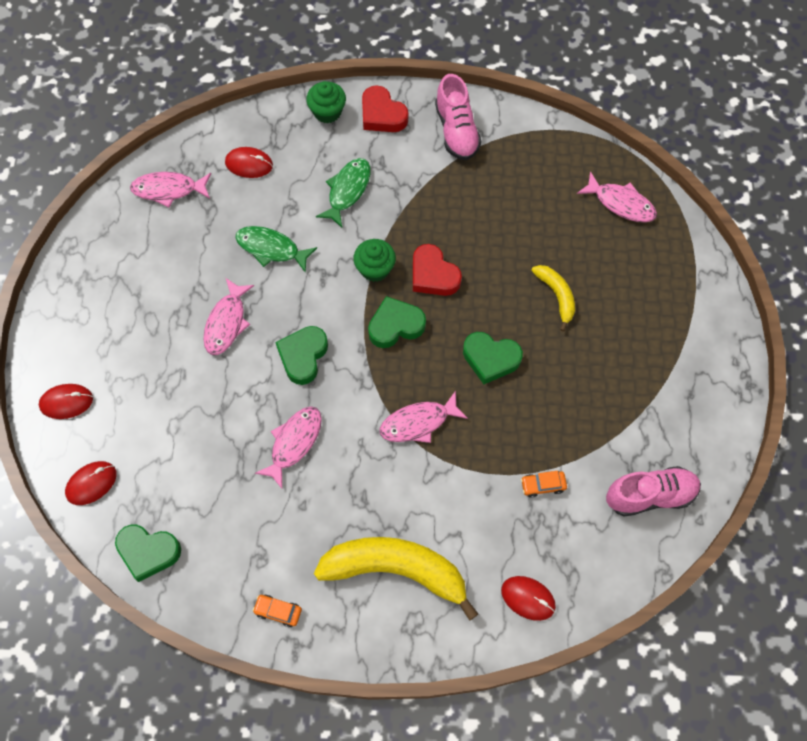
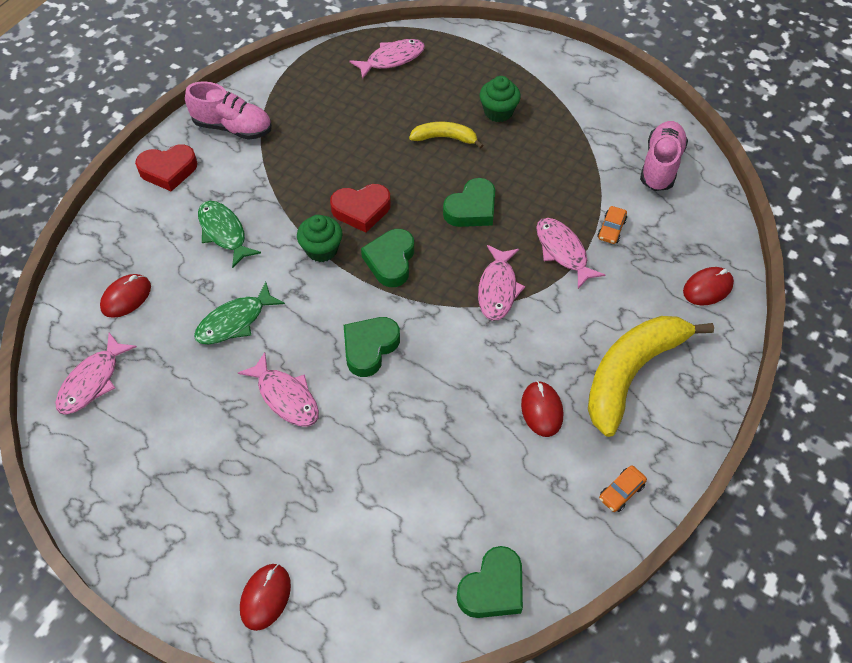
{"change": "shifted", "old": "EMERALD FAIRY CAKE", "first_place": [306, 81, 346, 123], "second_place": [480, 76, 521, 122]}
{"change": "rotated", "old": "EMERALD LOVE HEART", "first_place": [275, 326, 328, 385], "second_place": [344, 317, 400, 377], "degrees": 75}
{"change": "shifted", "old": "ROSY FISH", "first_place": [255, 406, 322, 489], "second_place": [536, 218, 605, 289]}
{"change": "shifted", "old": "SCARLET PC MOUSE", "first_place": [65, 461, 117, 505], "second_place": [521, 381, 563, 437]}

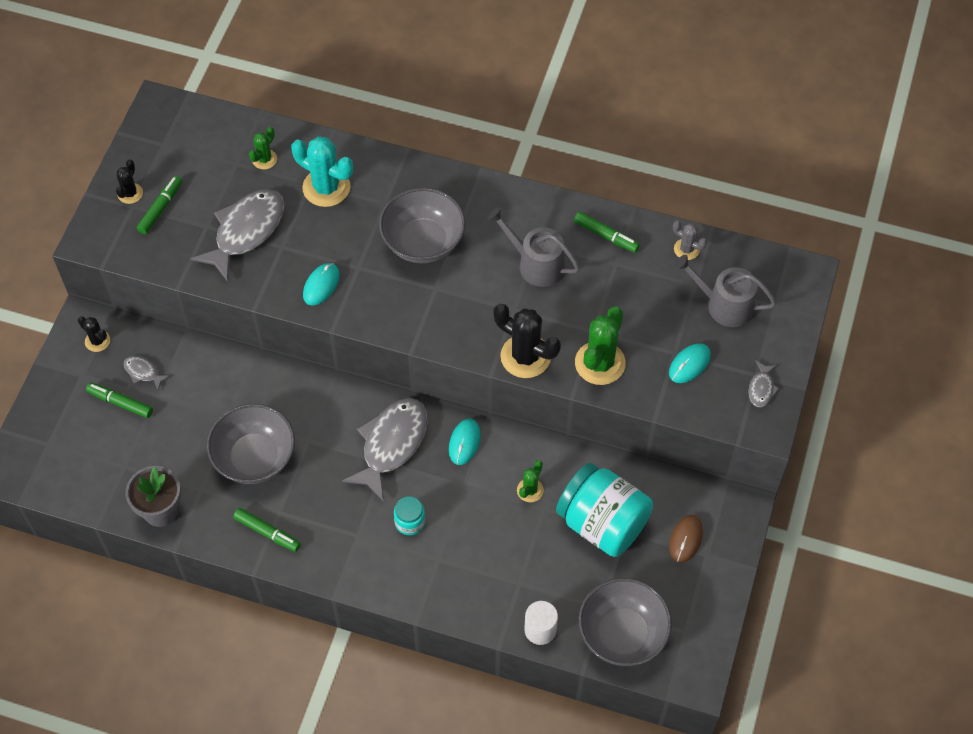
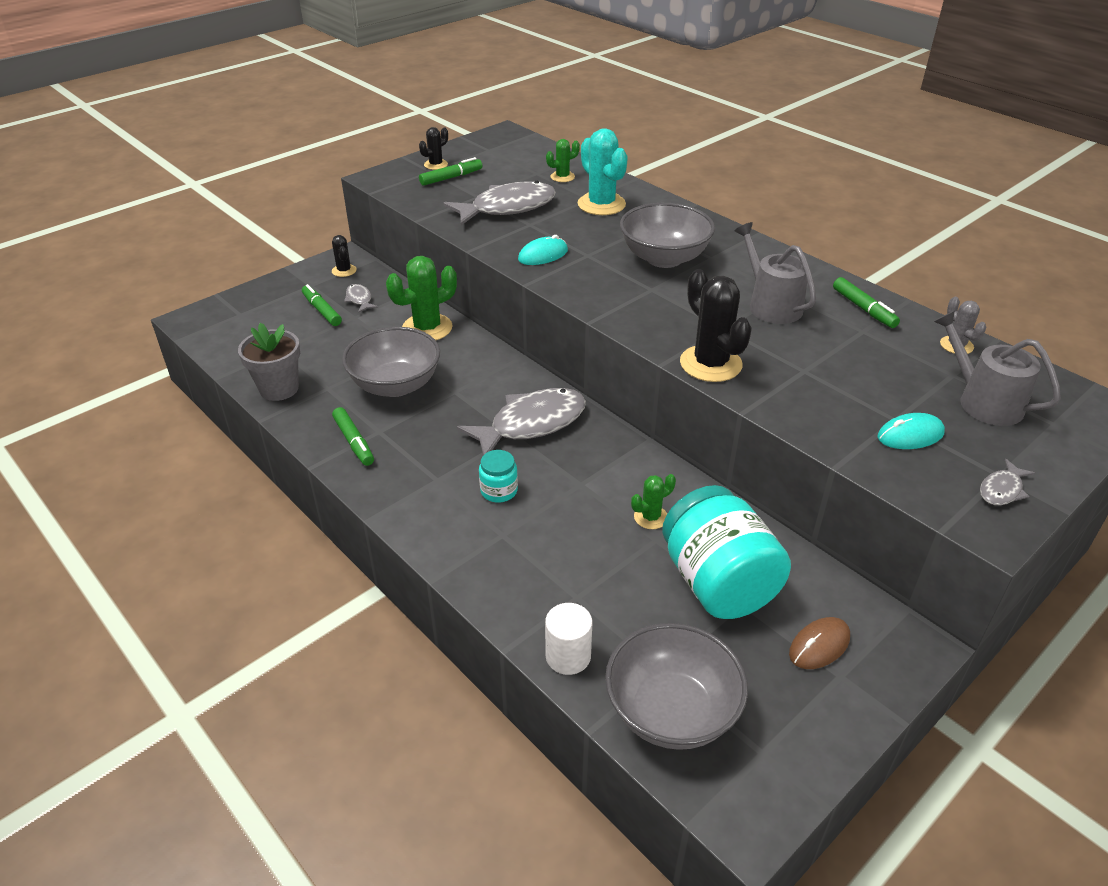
{"change": "shifted", "old": "EMERALD PRICKLY PLANT", "first_place": [575, 307, 626, 385], "second_place": [386, 256, 457, 340]}
{"change": "gone", "old": "TURQUOISE PC MOUSE", "first_place": [449, 419, 481, 465]}

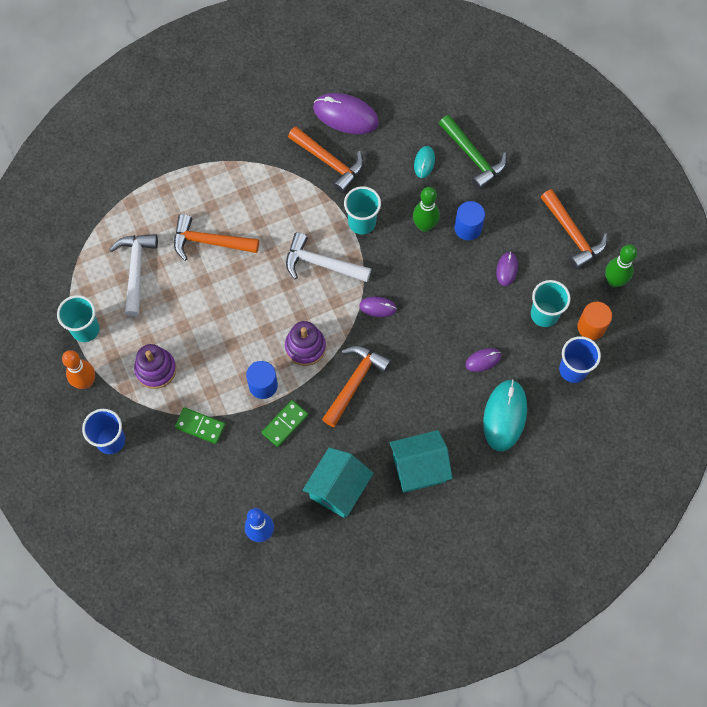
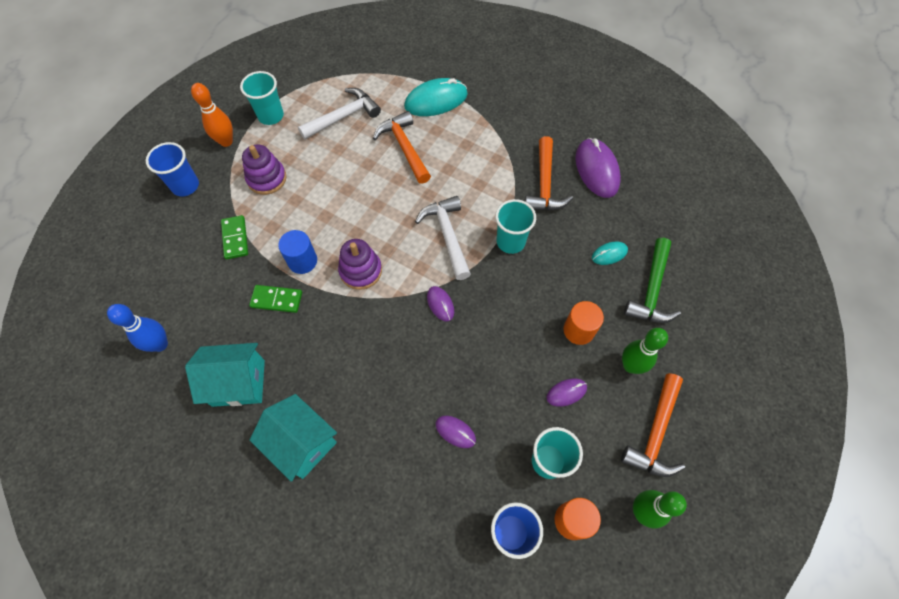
{"change": "shifted", "old": "EMERALD BOWLING PIN", "first_place": [413, 187, 440, 232], "second_place": [622, 328, 668, 374]}
{"change": "repainted", "old": "ROYAL BLUE CYLINDER SHAPE", "new": "BRIGHT ORANGE CYLINDER SHAPE", "first_place": [454, 201, 485, 240], "second_place": [563, 301, 604, 345]}
{"change": "gone", "old": "BRIGHT ORANGE HAMMER", "first_place": [322, 345, 391, 427]}
{"change": "shifted", "old": "TURQUOISE PC MOUSE", "first_place": [483, 379, 527, 451], "second_place": [404, 78, 468, 116]}

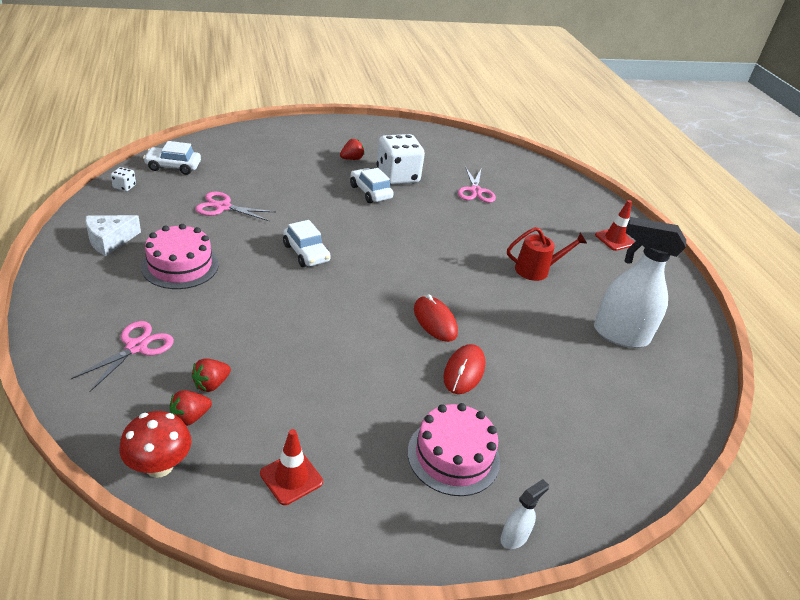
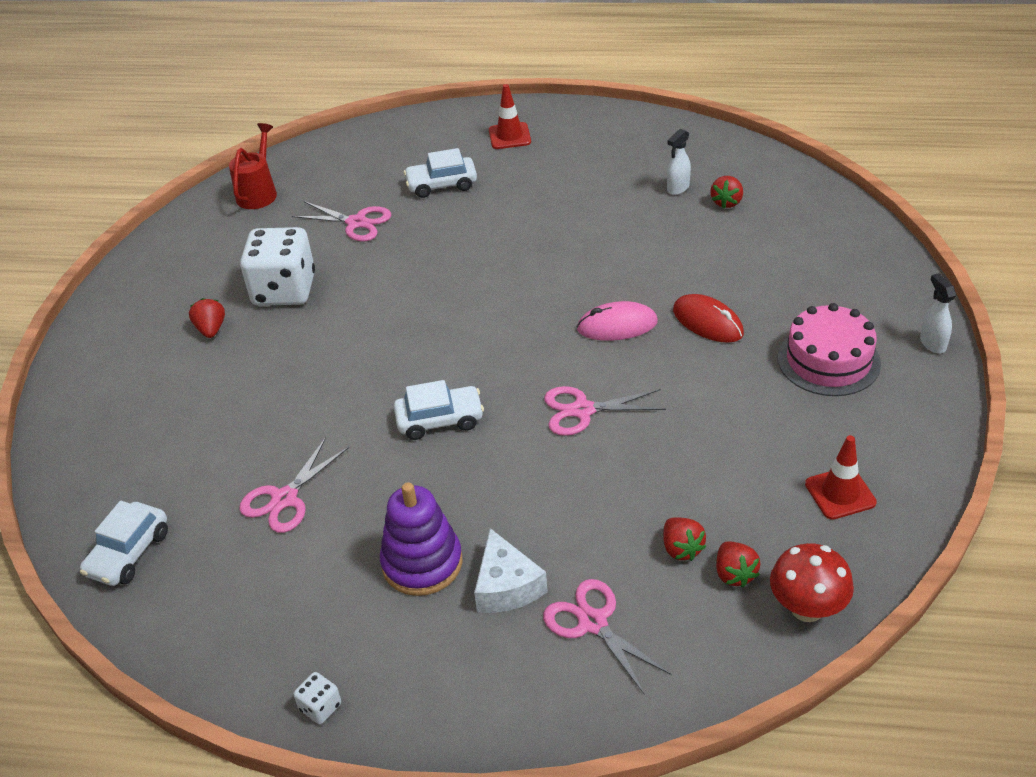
{"change": "shifted", "old": "WHITE GAME DIE", "first_place": [111, 167, 136, 191], "second_place": [293, 672, 341, 724]}
{"change": "shifted", "old": "WHITE TOY CAR", "first_place": [350, 168, 394, 203], "second_place": [404, 148, 477, 198]}
{"change": "shifted", "old": "WHITE CHEESE WEDGE", "first_place": [85, 215, 141, 256], "second_place": [474, 528, 548, 613]}
{"change": "scaled", "old": "WHITE SPRAY CLEANER", "first_place": [594, 217, 686, 348], "second_place": [667, 129, 691, 195], "factor": 0.44}
{"change": "swapped", "old": "ROSY LAYER CAKE", "new": "VIOLET RING STACKER", "first_place": [141, 224, 219, 289], "second_place": [380, 482, 463, 596]}
{"change": "shifted", "old": "SCARLET WATERING CAN", "first_place": [507, 227, 587, 281], "second_place": [229, 123, 277, 209]}
{"change": "repainted", "old": "SCARLET PC MOUSE", "new": "ROSY PC MOUSE", "first_place": [414, 294, 458, 342], "second_place": [577, 301, 658, 341]}
{"change": "new", "new": "SCARLET TOY STRAWBERRY", "second_place": [710, 176, 743, 209]}
{"change": "new", "new": "ROSY SHEARS", "second_place": [544, 386, 666, 436]}

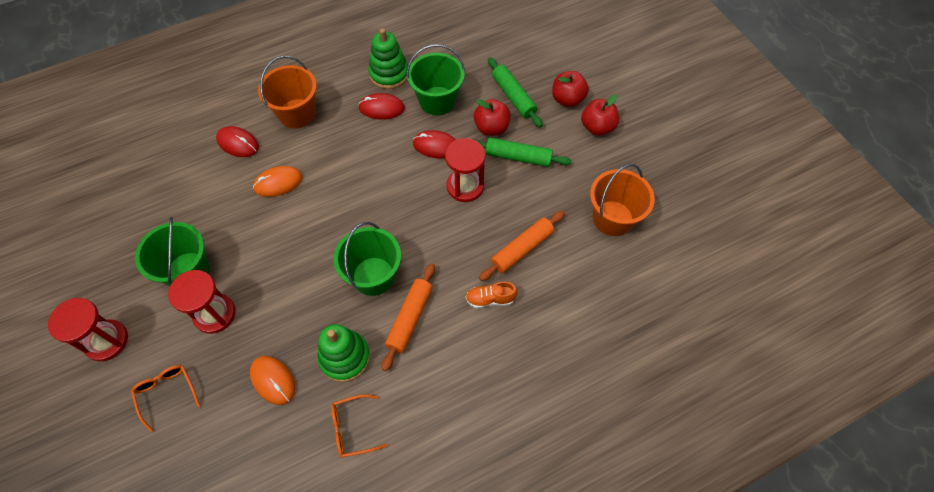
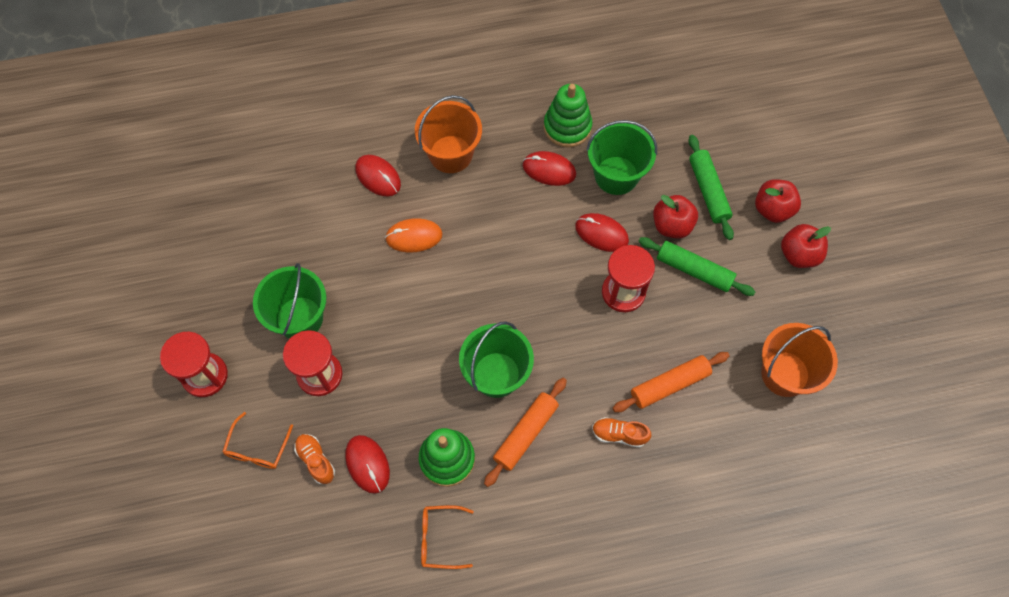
{"change": "repainted", "old": "BRIGHT ORANGE PC MOUSE", "new": "SCARLET PC MOUSE", "first_place": [250, 356, 295, 405], "second_place": [345, 435, 390, 494]}
{"change": "rotated", "old": "BRIGHT ORANGE GLASSES", "first_place": [131, 365, 200, 432], "second_place": [222, 412, 293, 469], "degrees": -150}
{"change": "new", "new": "BRIGHT ORANGE LACE-UP SHOE", "second_place": [294, 434, 335, 484]}

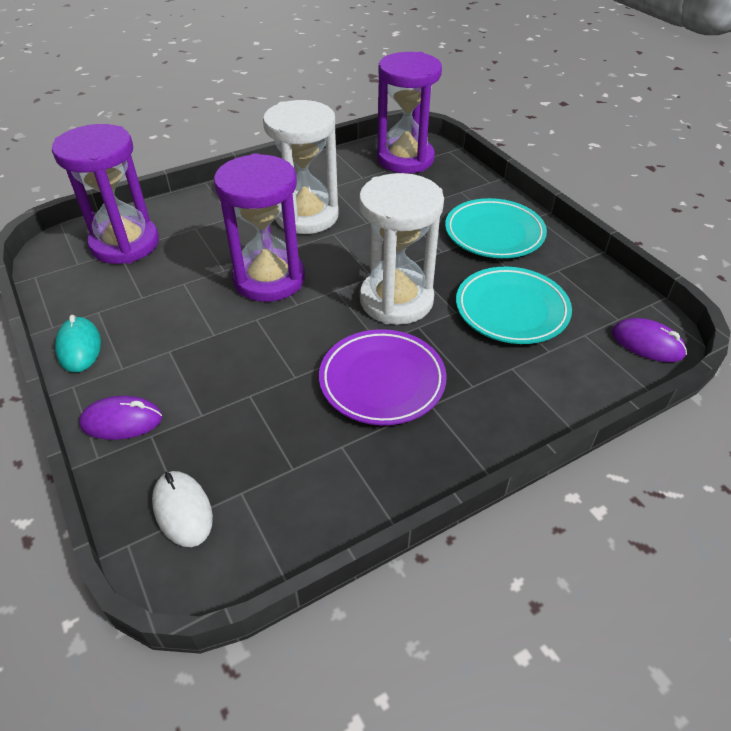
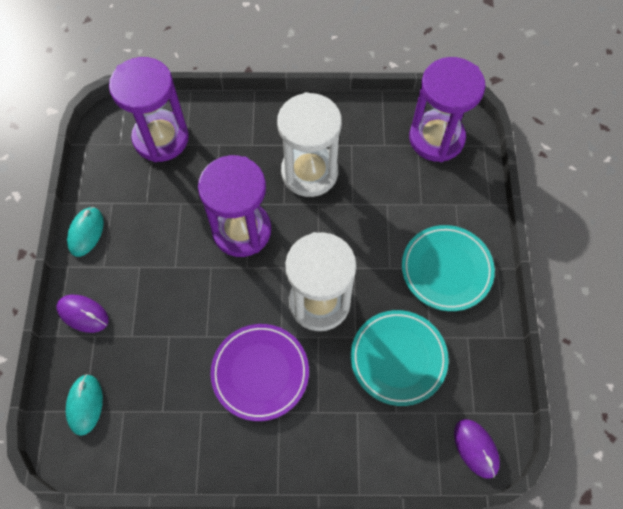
{"change": "repainted", "old": "WHITE PC MOUSE", "new": "TURQUOISE PC MOUSE", "first_place": [152, 471, 213, 547], "second_place": [66, 374, 103, 436]}

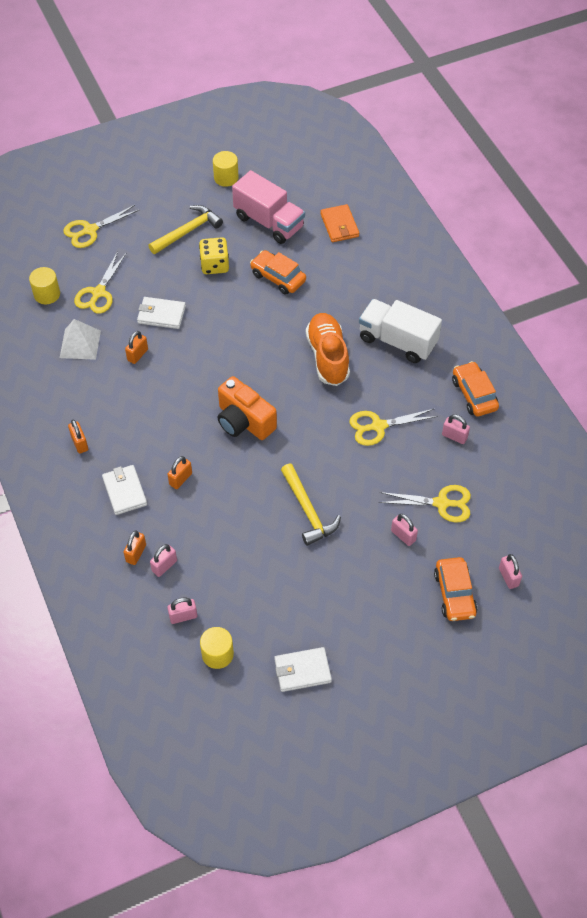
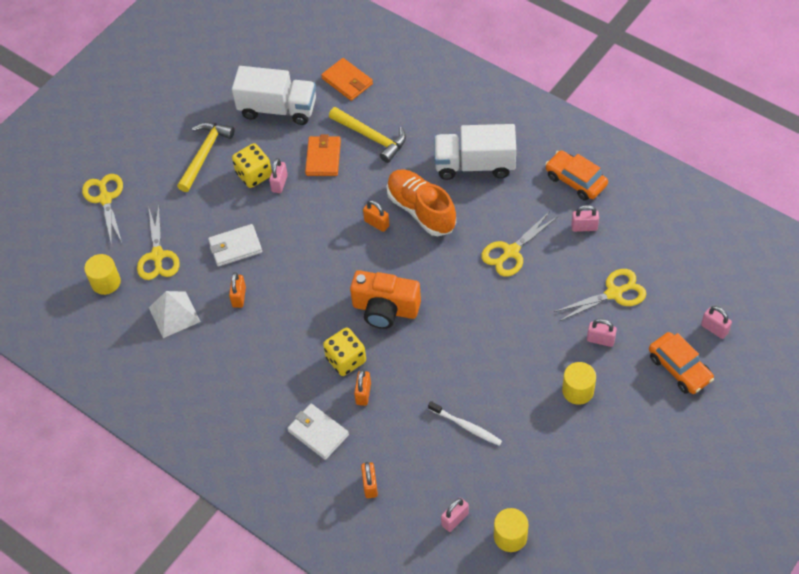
{"change": "shifted", "old": "BRIGHT YELLOW CYLINDER SHAPE", "first_place": [213, 151, 239, 187], "second_place": [562, 362, 596, 405]}
{"change": "repainted", "old": "ROSY TRUCK", "new": "WHITE TRUCK", "first_place": [232, 170, 305, 244], "second_place": [232, 66, 316, 125]}
{"change": "rotated", "old": "BRIGHT YELLOW SHEARS", "first_place": [63, 205, 139, 248], "second_place": [82, 174, 123, 246], "degrees": 135}
{"change": "swapped", "old": "BRIGHT ORANGE TOY CAR", "new": "BRIGHT ORANGE BILLFOLD", "first_place": [250, 250, 306, 295], "second_place": [305, 134, 341, 176]}
{"change": "shifted", "old": "BRIGHT ORANGE LOCK", "first_place": [68, 420, 88, 454], "second_place": [363, 200, 390, 232]}
{"change": "shifted", "old": "BRIGHT YELLOW HAMMER", "first_place": [281, 464, 341, 546], "second_place": [329, 107, 406, 163]}
{"change": "shifted", "old": "ROSY LOCK", "first_place": [150, 544, 177, 577], "second_place": [269, 158, 288, 193]}
{"change": "gone", "old": "WHITE BILLFOLD", "first_place": [274, 647, 332, 692]}
{"change": "new", "new": "BRIGHT YELLOW GAME DIE", "second_place": [323, 328, 366, 376]}
{"change": "new", "new": "WHITE TOOTHBRUSH", "second_place": [428, 401, 502, 446]}

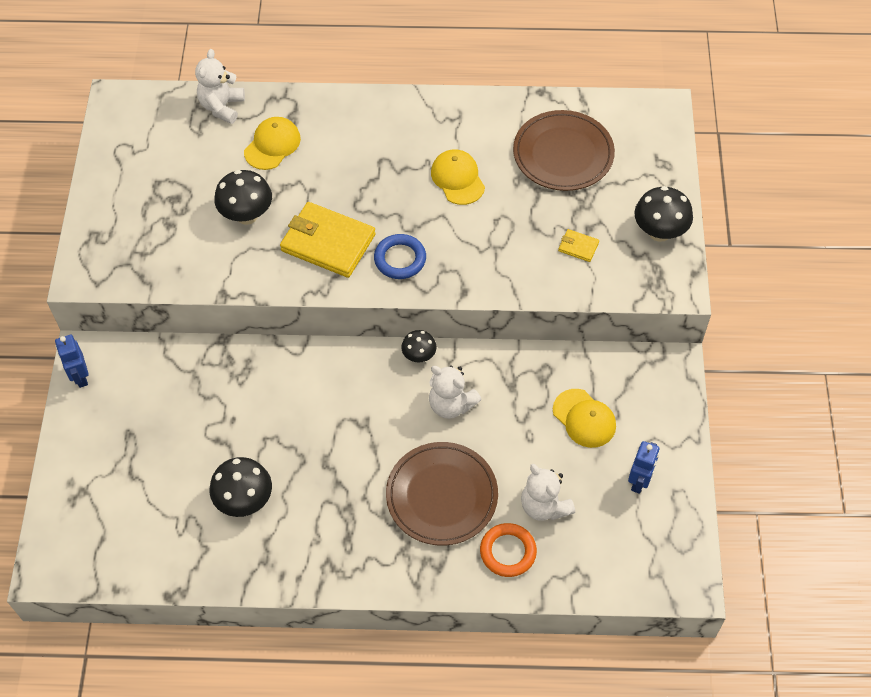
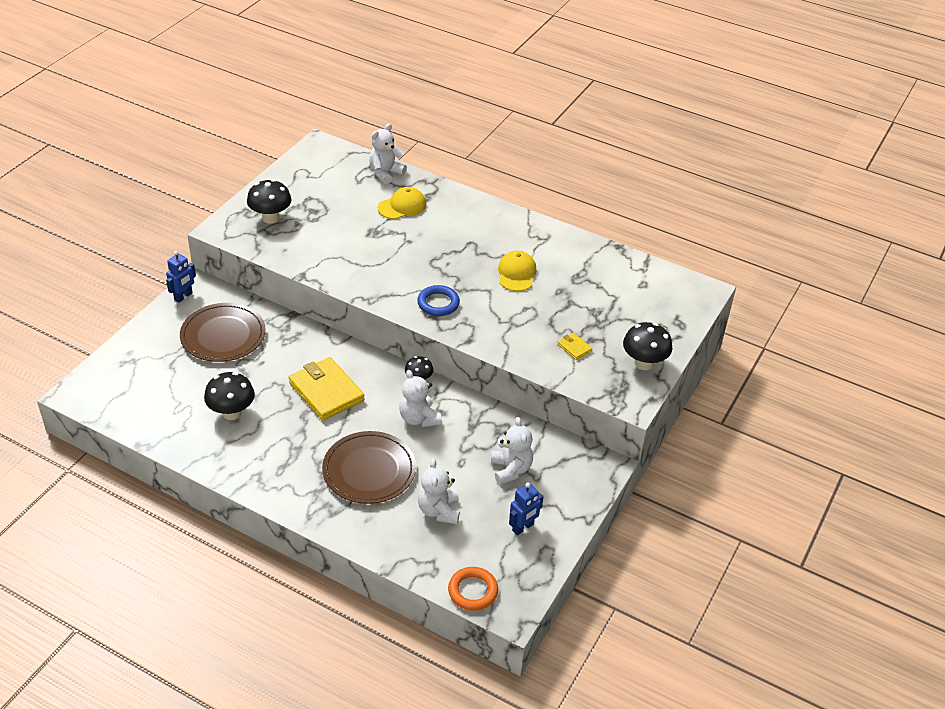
{"change": "shifted", "old": "RUSSET DINNER PLATE", "first_place": [513, 110, 615, 191], "second_place": [180, 303, 266, 362]}
{"change": "shifted", "old": "BLACK TOADSTOOL", "first_place": [214, 170, 272, 225], "second_place": [247, 179, 292, 224]}
{"change": "shifted", "old": "BRIGHT YELLOW BILLFOLD", "first_place": [280, 202, 376, 278], "second_place": [289, 357, 365, 421]}
{"change": "rotated", "old": "ROYAL BLUE TOY ROBOT", "first_place": [55, 335, 89, 388], "second_place": [166, 251, 196, 303], "degrees": -150}
{"change": "swapped", "old": "BRIGHT YELLOW PEAKED CAP", "new": "WHITE TEDDY", "first_place": [553, 389, 616, 448], "second_place": [491, 417, 533, 485]}
{"change": "shifted", "old": "BRIGHT ORANGE TORUS", "first_place": [480, 523, 537, 577], "second_place": [448, 567, 498, 611]}

